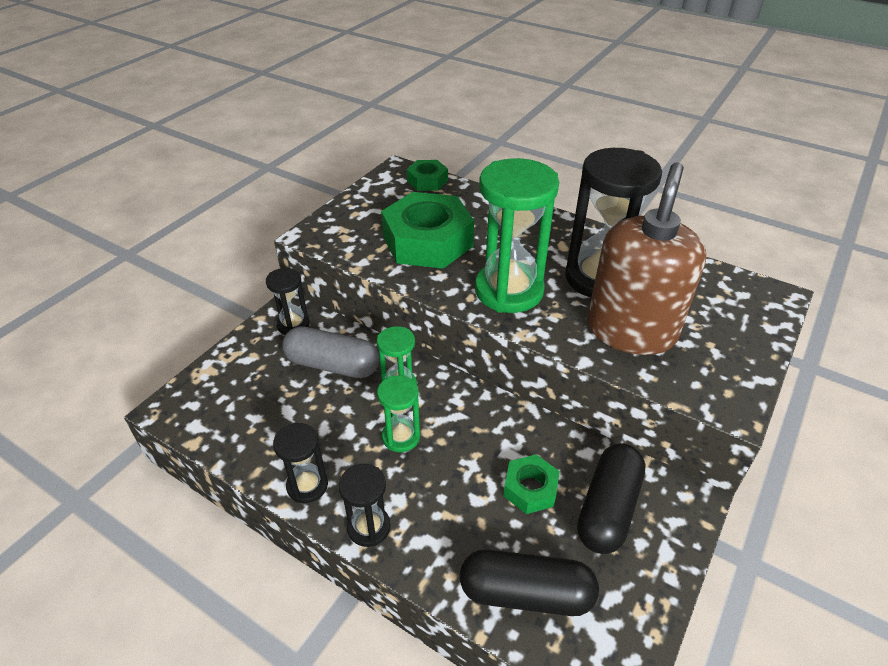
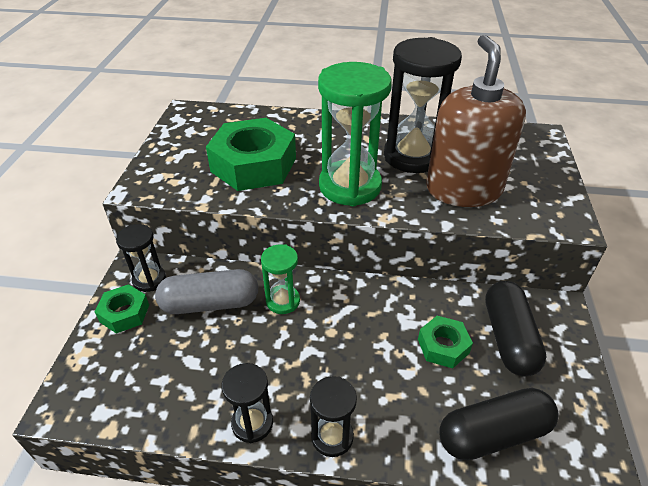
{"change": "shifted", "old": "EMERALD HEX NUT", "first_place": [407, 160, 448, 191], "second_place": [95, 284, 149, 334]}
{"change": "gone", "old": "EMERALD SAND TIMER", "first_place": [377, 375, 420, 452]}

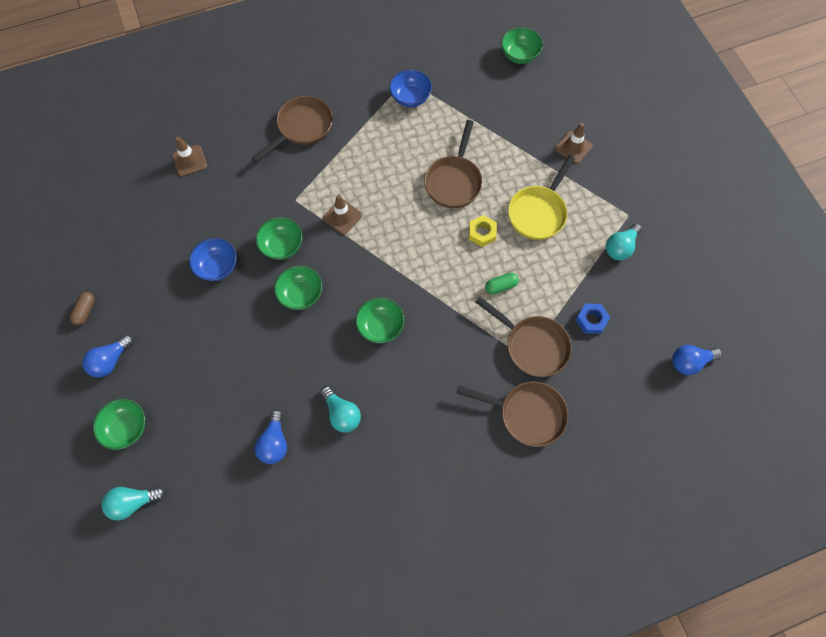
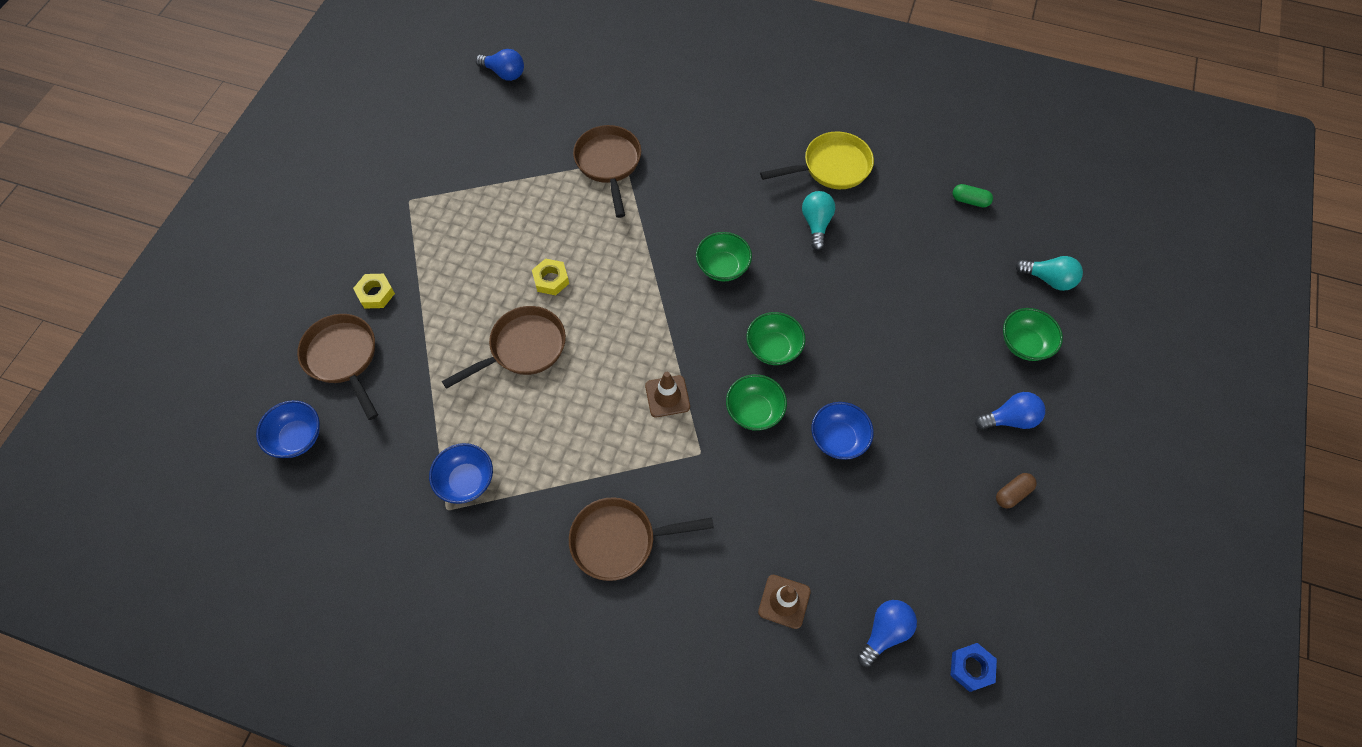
{"change": "repainted", "old": "EMERALD DEEP DISH", "new": "ROYAL BLUE DEEP DISH", "first_place": [501, 27, 543, 64], "second_place": [256, 400, 320, 458]}
{"change": "swapped", "old": "RUSSET SAFETY CONE", "new": "BRIGHT YELLOW HEX NUT", "first_place": [555, 123, 593, 164], "second_place": [353, 274, 395, 309]}
{"change": "shifted", "old": "BRIGHT YELLOW SKILLET", "first_place": [508, 155, 575, 240], "second_place": [760, 132, 874, 189]}
{"change": "gone", "old": "TURQUOISE BULB", "first_place": [606, 223, 642, 260]}
{"change": "shifted", "old": "EMERALD PILL", "first_place": [485, 273, 519, 294], "second_place": [953, 184, 993, 207]}
{"change": "shifted", "old": "ROYAL BLUE HEX NUT", "first_place": [576, 303, 610, 334], "second_place": [950, 643, 997, 692]}
{"change": "shifted", "old": "RUSSET SKILLET", "first_place": [457, 381, 568, 447], "second_place": [297, 314, 378, 420]}
{"change": "shifted", "old": "ROYAL BLUE BULB", "first_place": [255, 409, 287, 464], "second_place": [857, 600, 917, 667]}

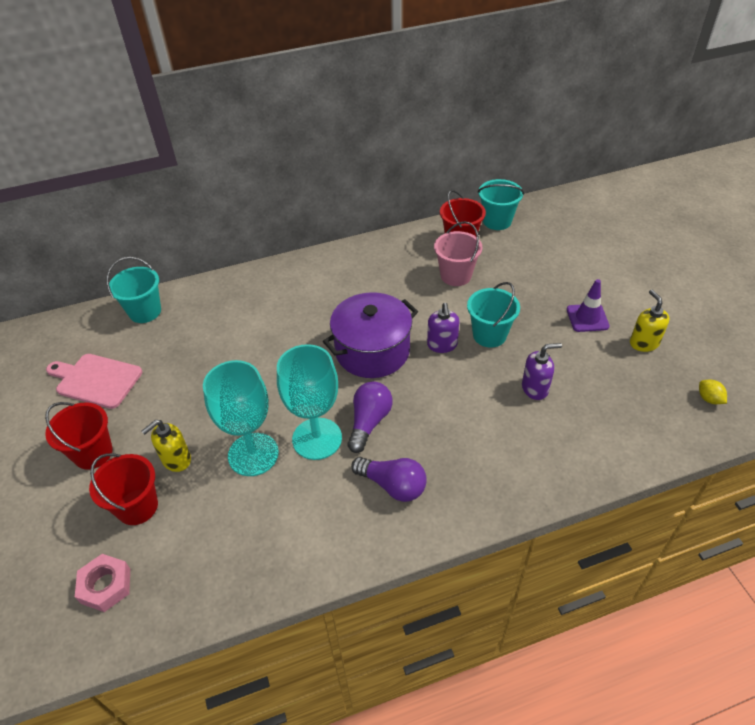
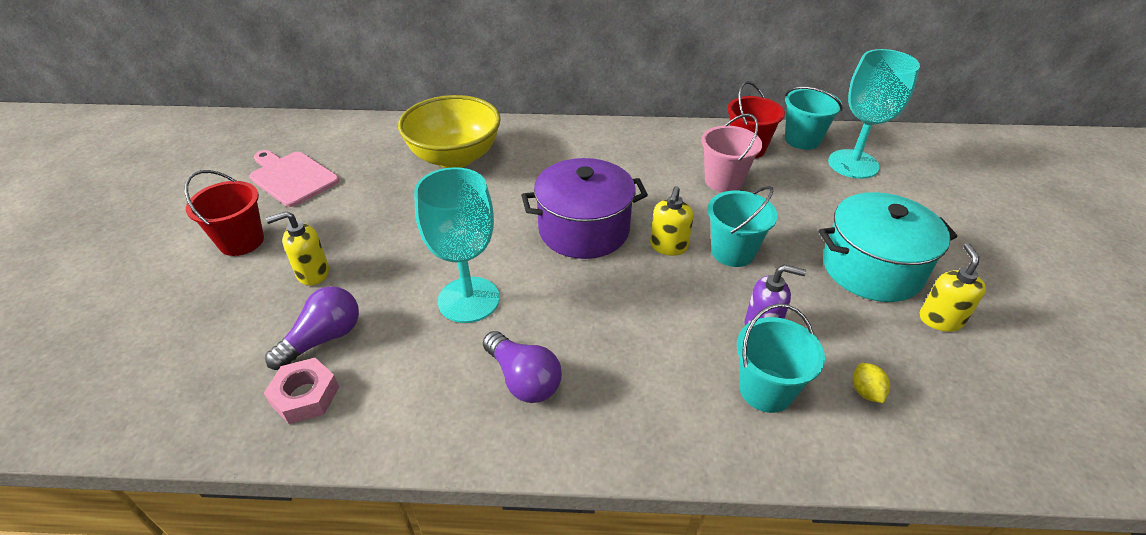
{"change": "shifted", "old": "TURQUOISE BUCKET", "first_place": [106, 257, 161, 323], "second_place": [737, 304, 825, 413]}
{"change": "swapped", "old": "VIOLET SAFETY CONE", "new": "TURQUOISE STOCKPOT", "first_place": [567, 279, 610, 332], "second_place": [819, 192, 958, 302]}
{"change": "repainted", "old": "VIOLET SOAP PUMP", "new": "BRIGHT YELLOW SOAP PUMP", "first_place": [427, 303, 459, 353], "second_place": [650, 186, 693, 256]}
{"change": "shifted", "old": "TURQUOISE GOBLET", "first_place": [203, 360, 279, 476], "second_place": [828, 49, 920, 179]}
{"change": "shifted", "old": "BRIGHT YELLOW LEMON", "first_place": [699, 380, 727, 404], "second_place": [853, 363, 890, 403]}
{"change": "shifted", "old": "VIOLET BULB", "first_place": [348, 381, 392, 453], "second_place": [265, 286, 359, 370]}
{"change": "gone", "old": "SCARLET BUCKET", "first_place": [89, 453, 158, 525]}
{"change": "shifted", "old": "ROSY HEX NUT", "first_place": [75, 554, 130, 612], "second_place": [264, 358, 339, 424]}
{"change": "new", "new": "BRIGHT YELLOW DEEP DISH", "second_place": [398, 95, 501, 168]}

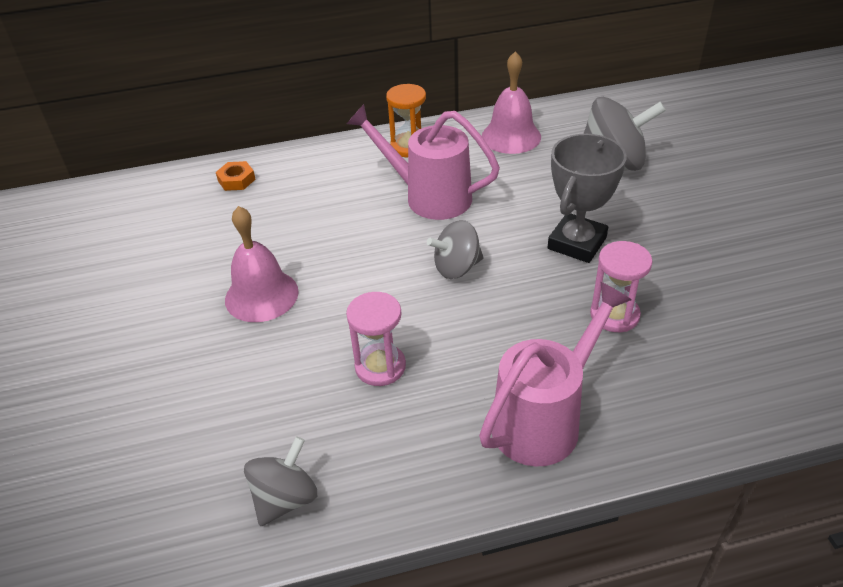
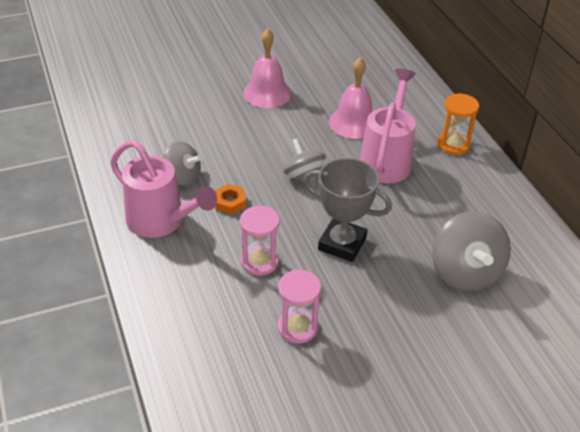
{"change": "shifted", "old": "ROSY SCHOOL BELL", "first_place": [482, 52, 541, 154], "second_place": [329, 57, 373, 139]}
{"change": "shifted", "old": "BRIGHT ORANGE HEX NUT", "first_place": [216, 161, 256, 191], "second_place": [215, 184, 246, 215]}
{"change": "shifted", "old": "ROSY SAND TIMER", "first_place": [346, 292, 406, 386], "second_place": [278, 270, 321, 344]}
{"change": "shifted", "old": "GRAY SPINNING TOP", "first_place": [244, 436, 317, 526], "second_place": [164, 141, 202, 186]}

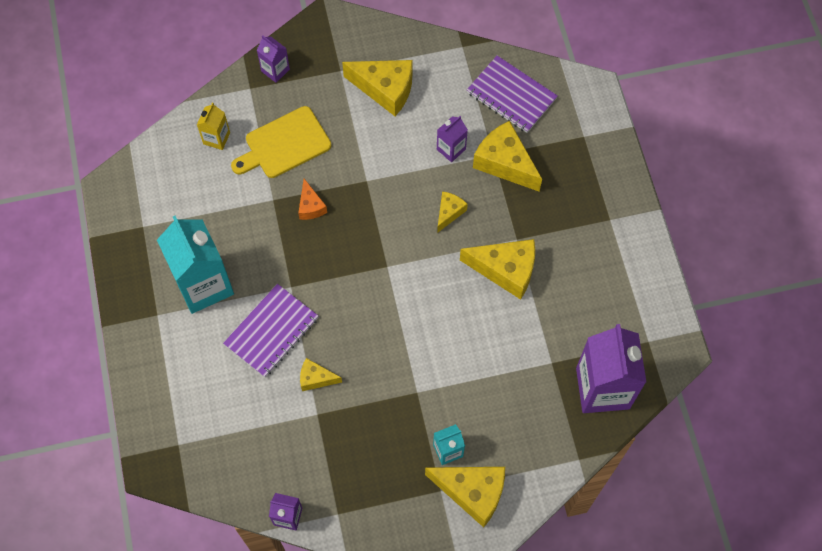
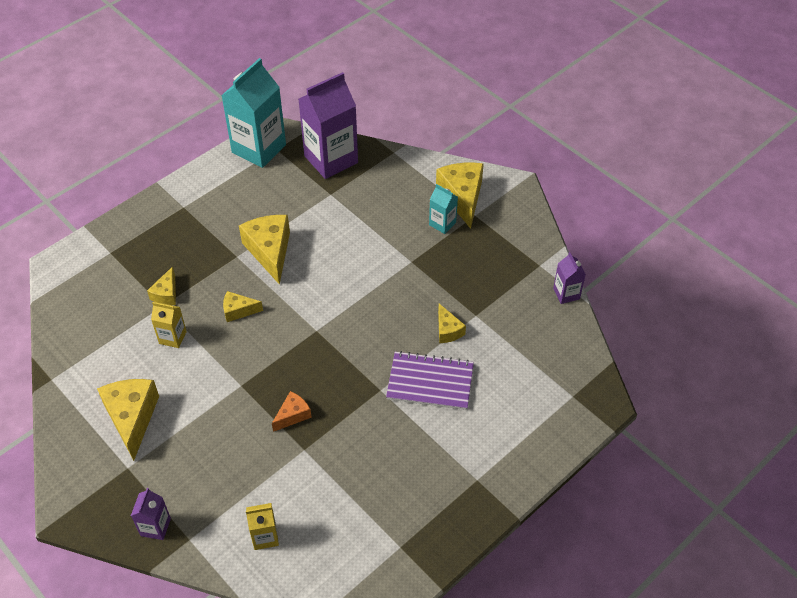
{"change": "gone", "old": "VIOLET EXERCISE BOOK", "first_place": [467, 56, 558, 133]}
{"change": "gone", "old": "BRIGHT YELLOW CHOPPING BOARD", "first_place": [231, 106, 331, 178]}
{"change": "repainted", "old": "VIOLET CARTON", "new": "BRIGHT YELLOW CARTON", "first_place": [437, 116, 468, 162], "second_place": [151, 302, 187, 348]}
{"change": "scaled", "old": "BRIGHT YELLOW CHEESE WEDGE", "first_place": [473, 121, 542, 192], "second_place": [147, 266, 176, 305], "factor": 0.54}
{"change": "shifted", "old": "TURQUOISE CARTON", "first_place": [157, 216, 234, 314], "second_place": [221, 58, 286, 168]}

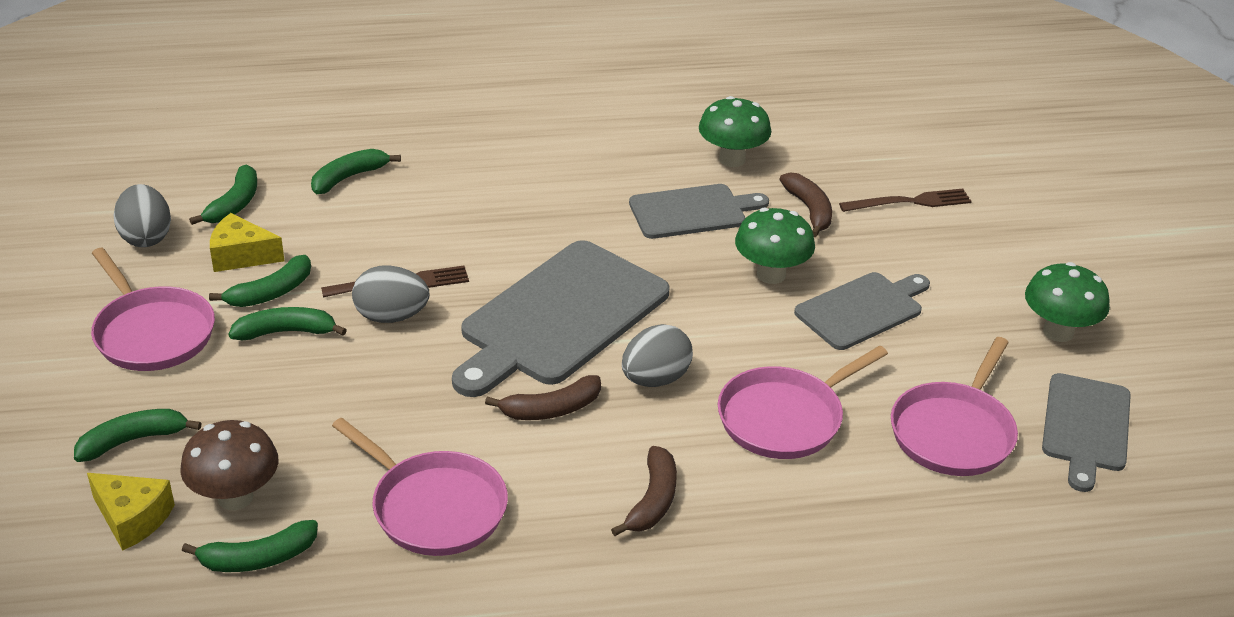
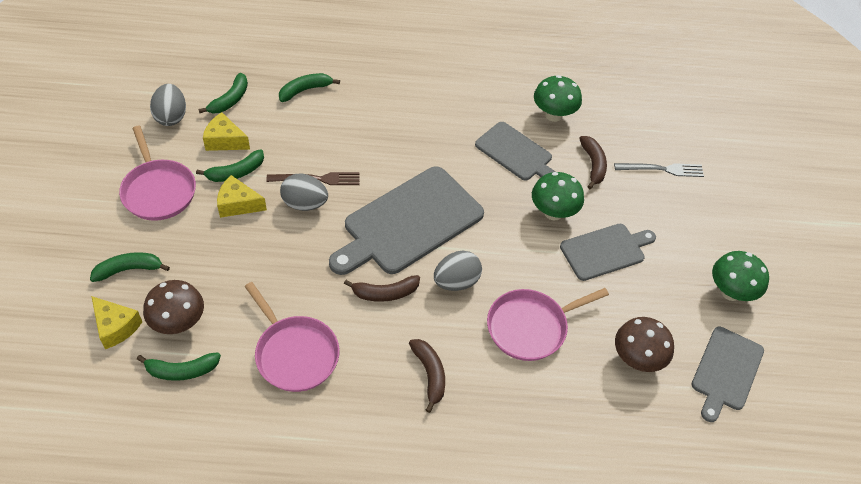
{"change": "rotated", "old": "GRAY CHOPPING BOARD", "first_place": [629, 184, 769, 239], "second_place": [475, 122, 556, 181], "degrees": 45}
{"change": "repainted", "old": "RUSSET FORK", "new": "GRAY FORK", "first_place": [839, 189, 972, 212], "second_place": [614, 163, 704, 177]}
{"change": "swapped", "old": "EMERALD BANANA", "new": "BRIGHT YELLOW CHEESE WEDGE", "first_place": [229, 307, 347, 340], "second_place": [217, 175, 267, 218]}
{"change": "swapped", "old": "ROSY SKILLET", "new": "RUSSET TOADSTOOL", "first_place": [891, 337, 1018, 476], "second_place": [615, 317, 674, 372]}
{"change": "rotated", "old": "RUSSET BANANA", "first_place": [611, 446, 677, 536], "second_place": [409, 339, 445, 413], "degrees": -45}

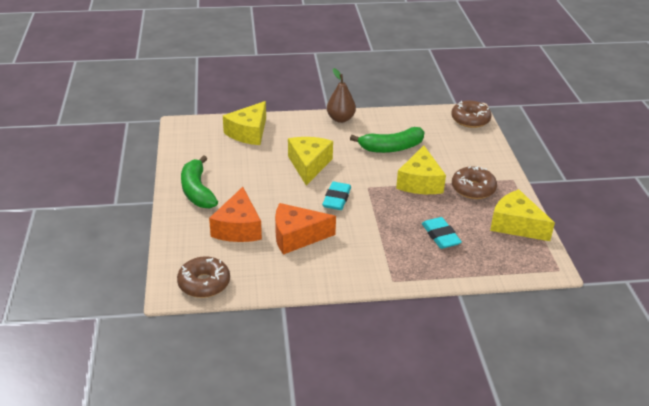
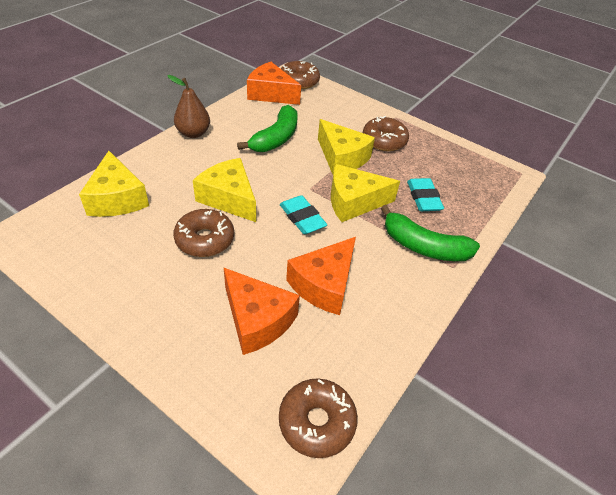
{"change": "shifted", "old": "EMERALD BANANA", "first_place": [181, 155, 218, 208], "second_place": [381, 205, 480, 261]}
{"change": "shifted", "old": "BRIGHT YELLOW CHEESE WEDGE", "first_place": [490, 189, 555, 241], "second_place": [331, 164, 400, 222]}
{"change": "rotated", "old": "TURQUOISE PENCIL ERASER", "first_place": [422, 217, 462, 249], "second_place": [407, 178, 444, 211], "degrees": 60}
{"change": "new", "new": "BRIGHT ORANGE CHEESE WEDGE", "second_place": [247, 62, 301, 105]}
{"change": "new", "new": "RUSSET GLAZED DONUT", "second_place": [173, 209, 234, 257]}

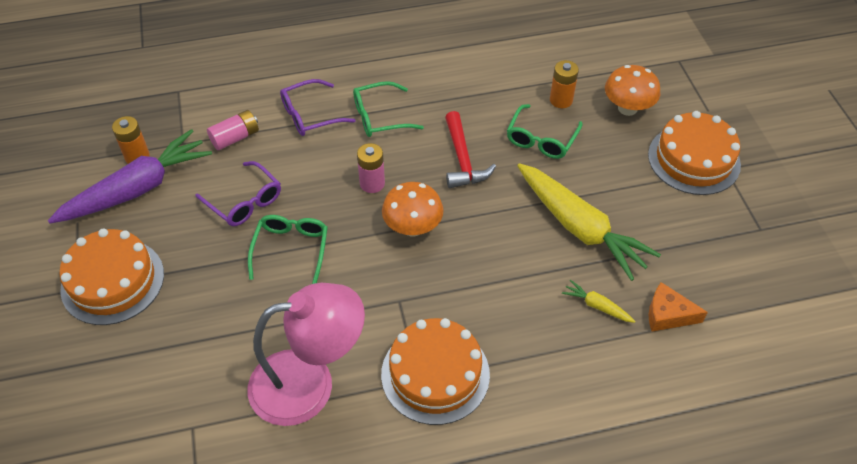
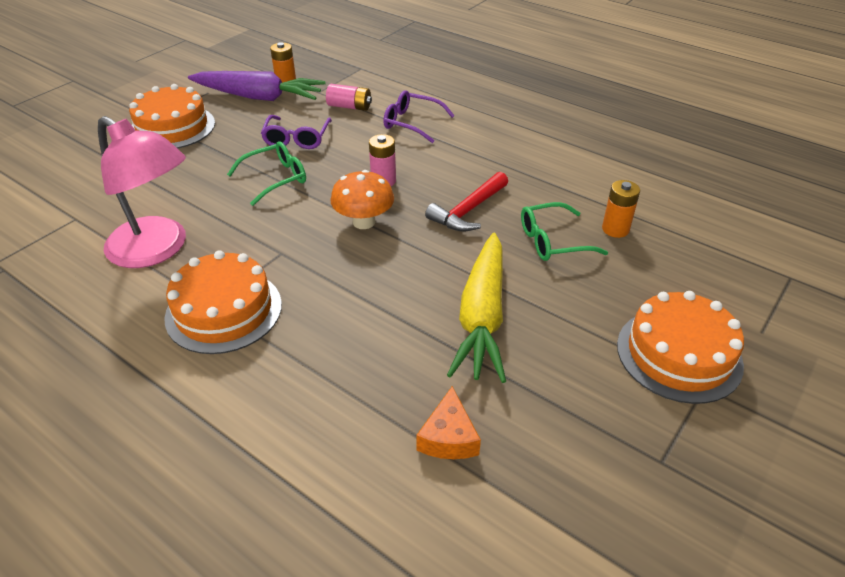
{"change": "gone", "old": "BRIGHT ORANGE TOADSTOOL", "first_place": [605, 65, 660, 116]}
{"change": "gone", "old": "EMERALD GLASSES", "first_place": [353, 81, 424, 137]}
{"change": "gone", "old": "BRIGHT YELLOW ROOT VEGETABLE", "first_place": [562, 280, 636, 323]}
{"change": "rotated", "old": "BRIGHT ORANGE CHEESE WEDGE", "first_place": [649, 282, 708, 332], "second_place": [416, 386, 481, 459], "degrees": -150}

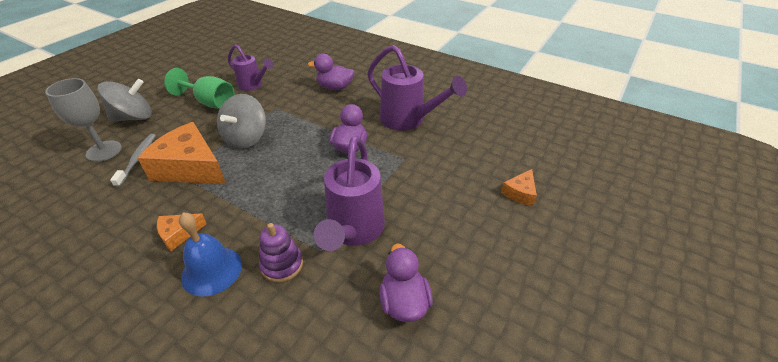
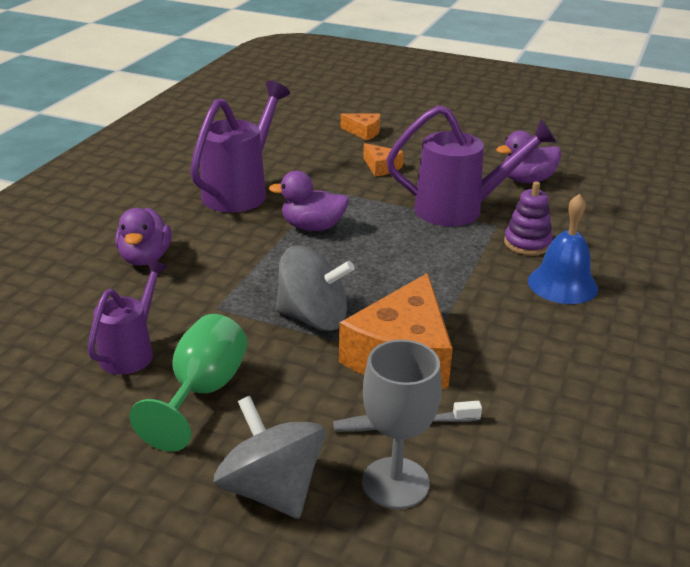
{"change": "shifted", "old": "BRIGHT ORANGE CHEESE WEDGE", "first_place": [157, 213, 207, 251], "second_place": [363, 143, 404, 177]}

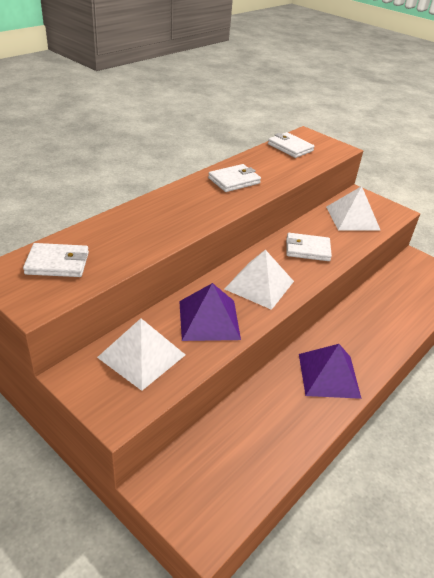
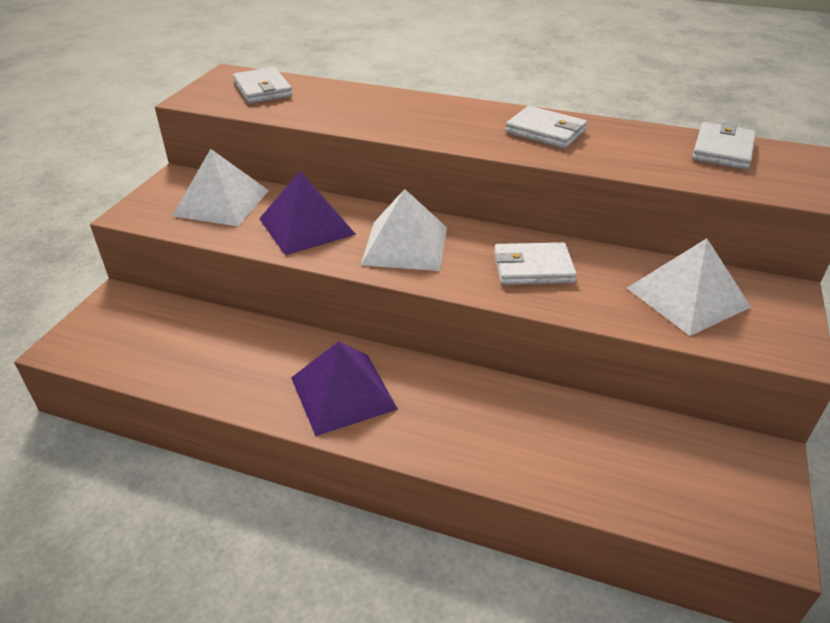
{"change": "rotated", "old": "WHITE BILLFOLD", "first_place": [286, 233, 332, 261], "second_place": [494, 242, 577, 285], "degrees": -75}

